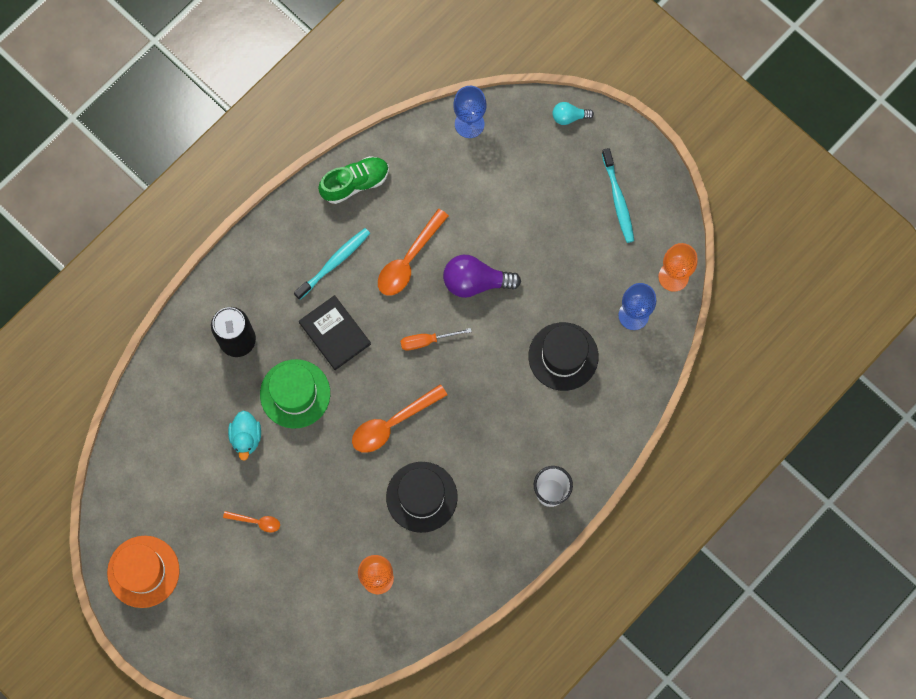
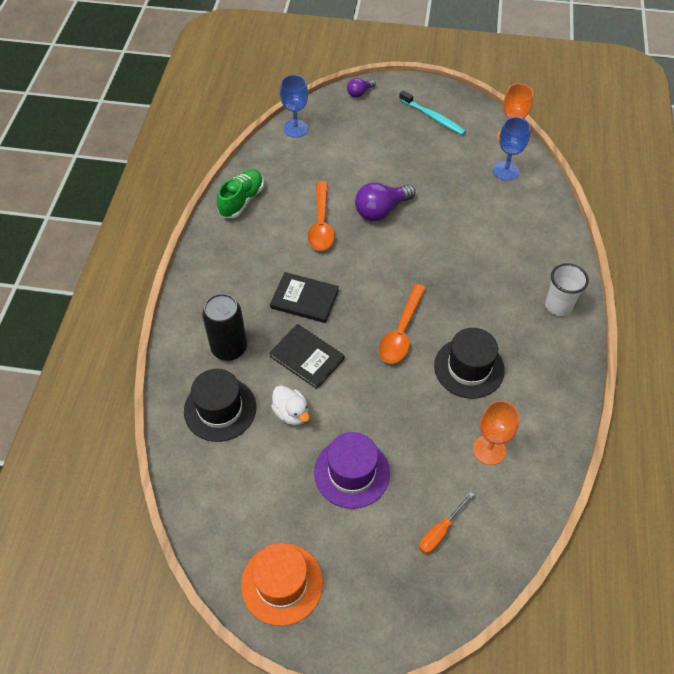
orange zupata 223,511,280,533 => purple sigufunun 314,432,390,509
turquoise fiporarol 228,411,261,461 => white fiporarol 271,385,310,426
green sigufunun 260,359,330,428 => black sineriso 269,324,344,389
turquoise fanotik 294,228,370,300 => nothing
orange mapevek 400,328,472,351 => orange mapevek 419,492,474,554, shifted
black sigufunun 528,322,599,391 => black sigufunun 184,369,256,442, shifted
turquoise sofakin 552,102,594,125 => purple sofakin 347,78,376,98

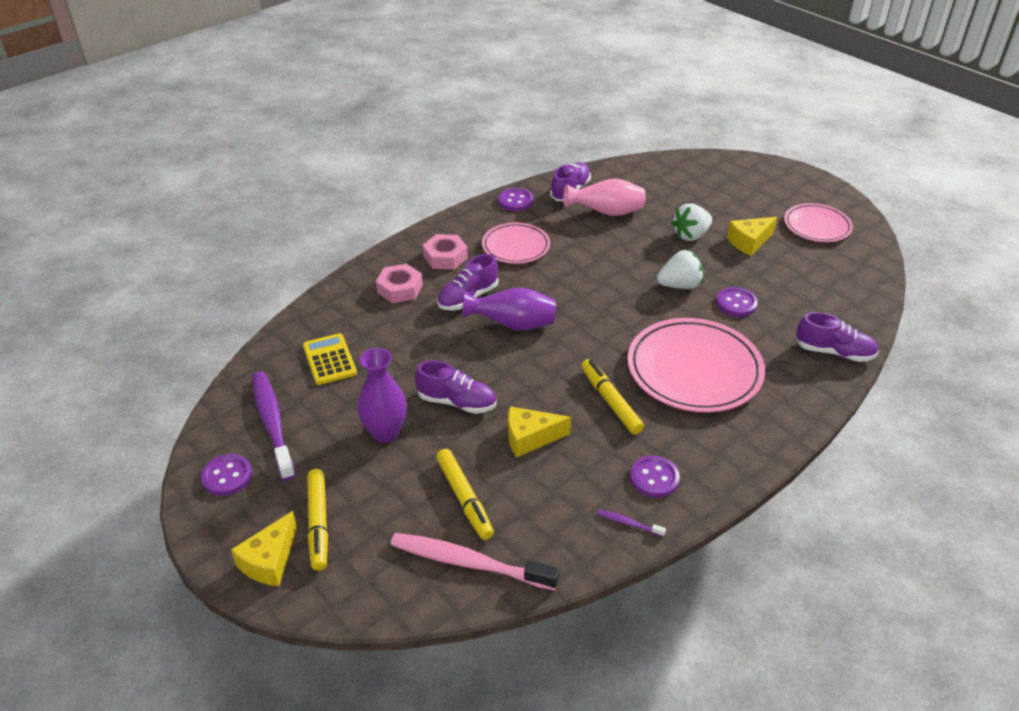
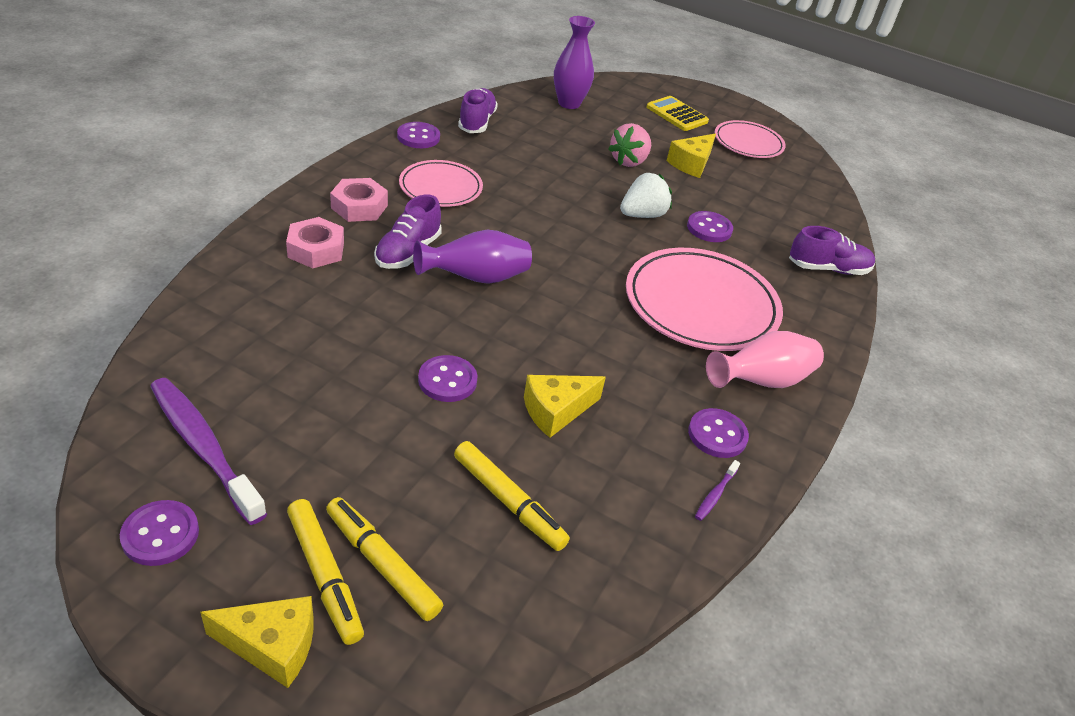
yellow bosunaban 231,511,297,586 => yellow bosunaban 200,596,314,688, 90 degrees counterclockwise
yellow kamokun 303,333,357,385 => yellow kamokun 646,96,709,131, shifted
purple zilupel 357,348,407,443 => purple zilupel 554,16,595,109, shifted
pink fanotik 390,533,560,591 => nothing
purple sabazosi 415,360,496,414 => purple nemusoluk 418,355,477,402
pink zilupel 563,178,646,216 => pink zilupel 706,331,824,388, shifted
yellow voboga 581,359,644,435 => yellow voboga 326,497,443,621, shifted
purple fanotik 598,510,666,537 => purple fanotik 695,460,740,521, 60 degrees counterclockwise
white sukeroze 671,204,712,241 => pink sukeroze 608,123,651,167

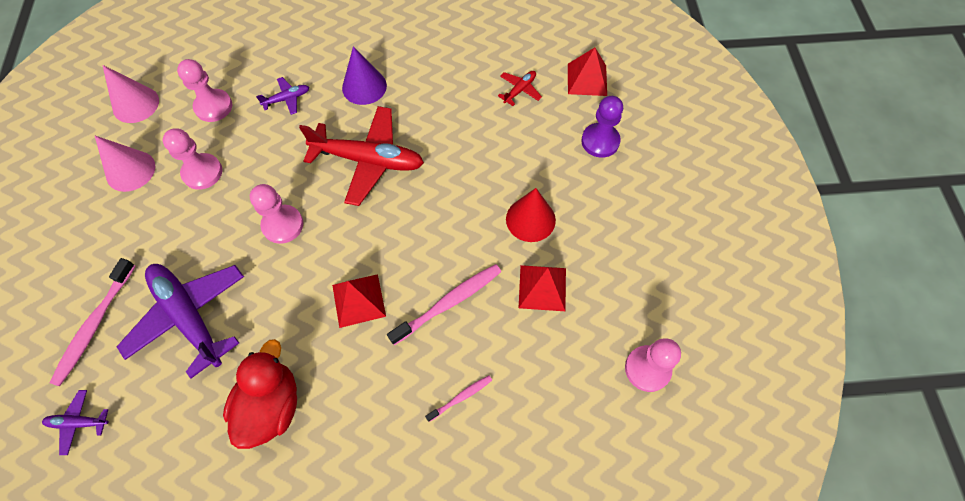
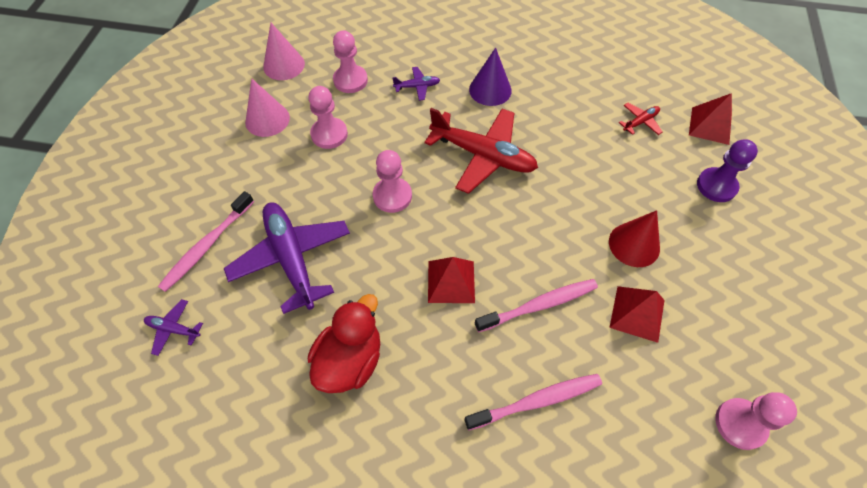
pink fanotik 425,376,492,422 => pink fanotik 465,374,602,431, x1.85

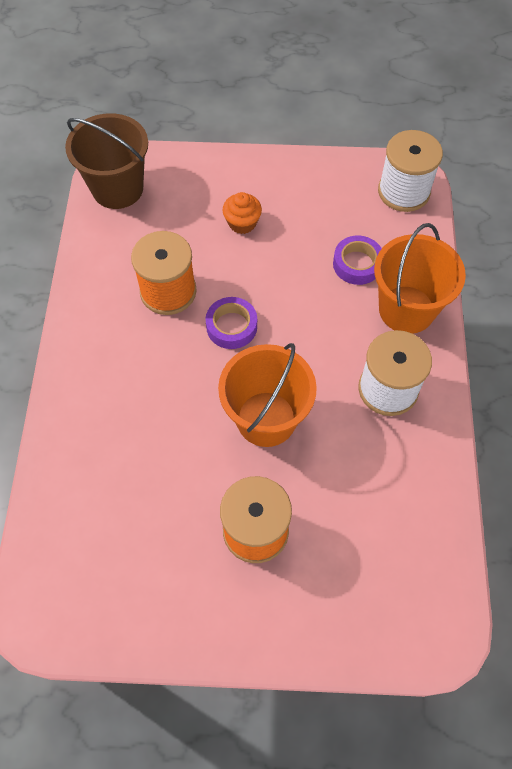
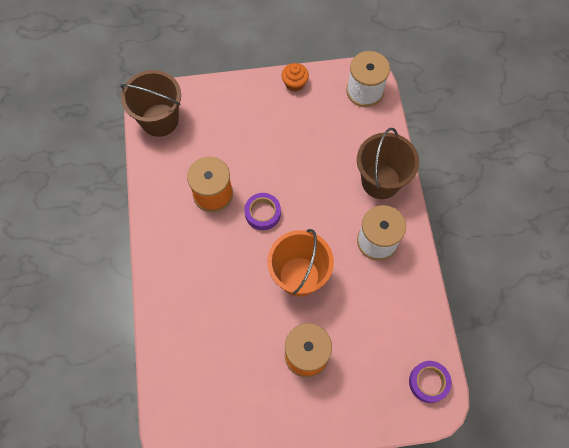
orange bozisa 222,192,262,234 => orange bozisa 281,63,309,91, shifted
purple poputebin 333,236,382,285 => purple poputebin 409,361,452,403, shifted
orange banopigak 374,223,466,334 => brown banopigak 357,128,419,199

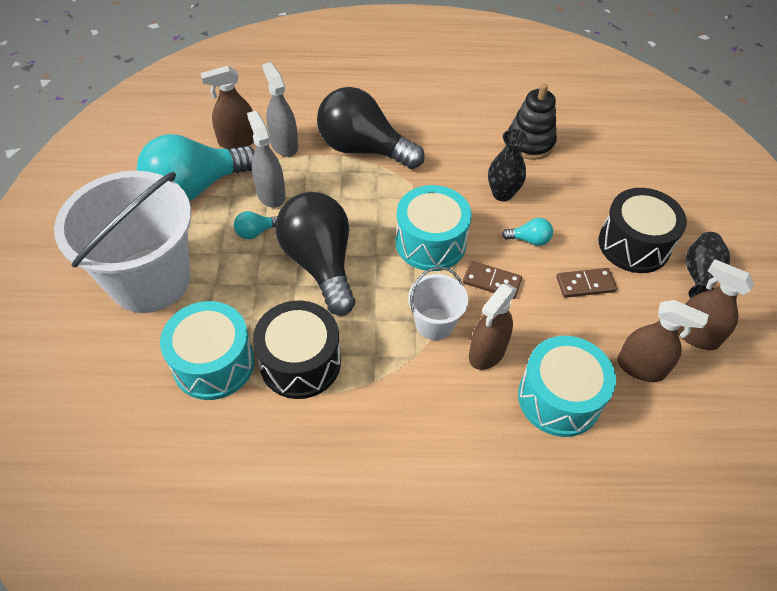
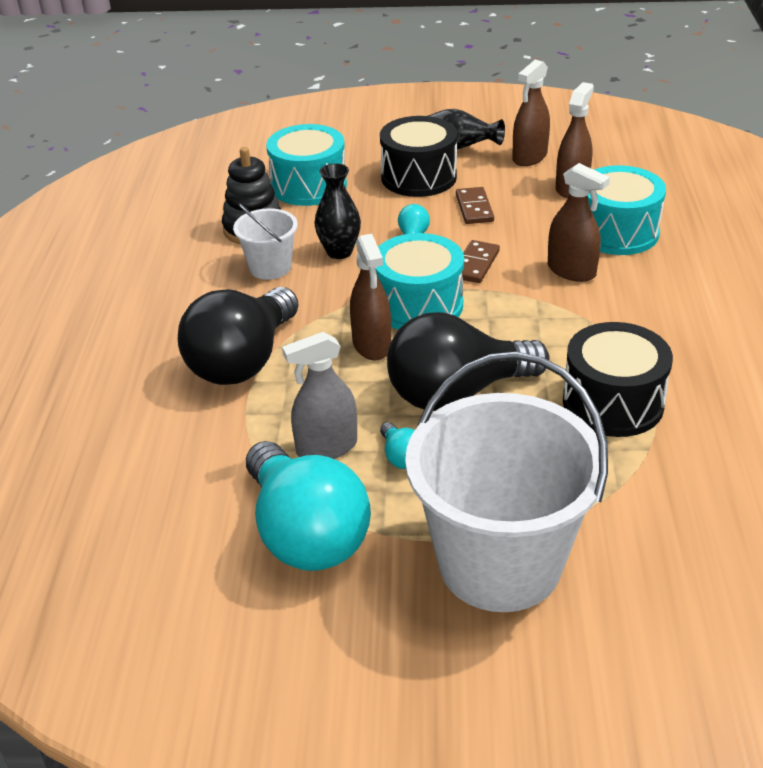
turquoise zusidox 160,301,255,400 => turquoise zusidox 266,124,347,206, shifted
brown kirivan 201,66,254,149 => brown kirivan 350,234,391,360, shifted
grey kirivan 262,62,298,157 => nothing
white banopigak 408,267,468,340 => white banopigak 233,203,298,280, shifted

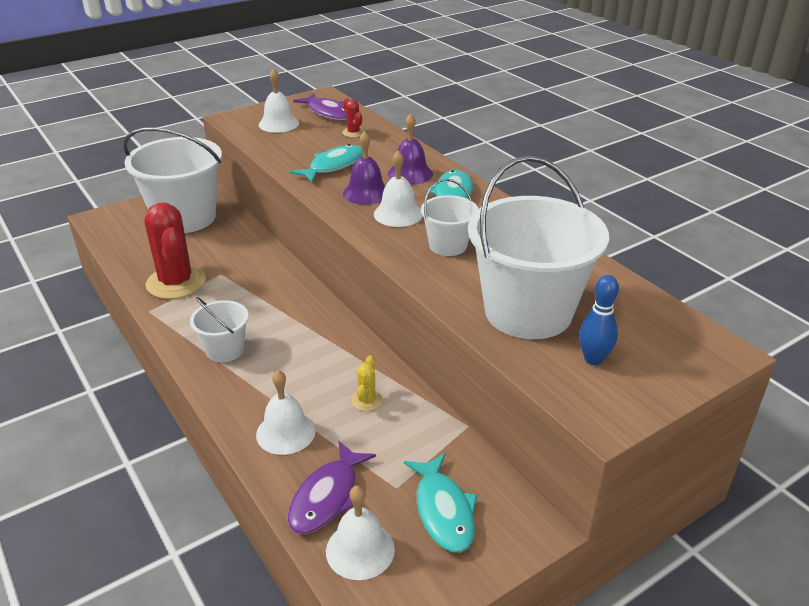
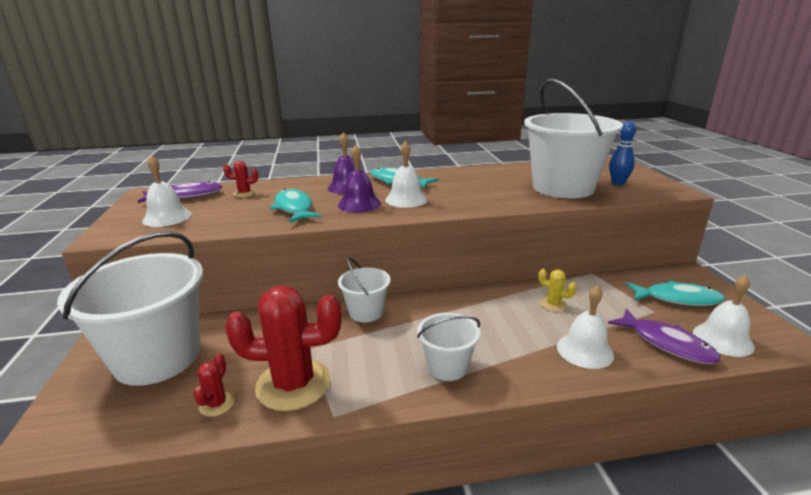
white banopigak 421,179,478,256 => white banopigak 338,257,391,322, shifted
nothing => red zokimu 193,353,235,417

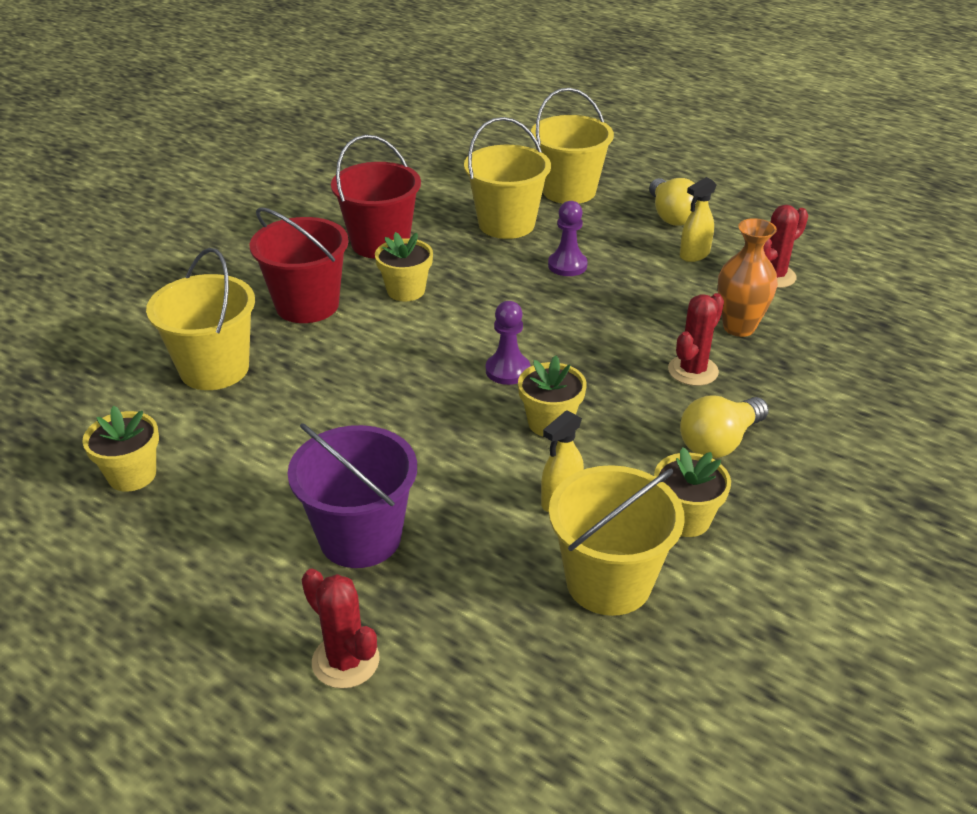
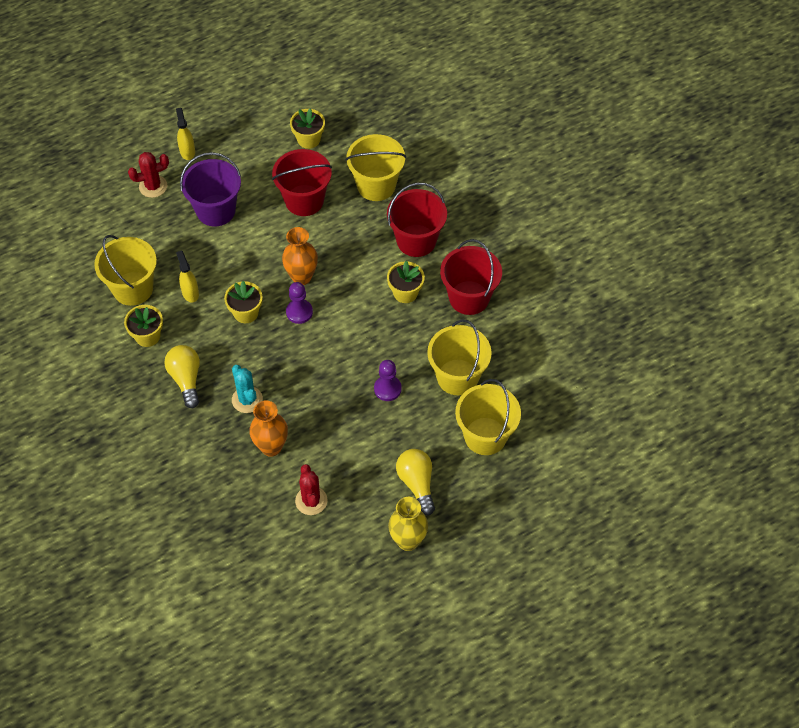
yellow sofakin 649,178,697,226 => yellow sofakin 396,449,435,515, 60 degrees clockwise
red zokimu 668,293,724,386 => turquoise zokimu 232,365,263,413
yellow kirivan 680,177,717,262 => yellow kirivan 176,108,195,160, shifted
nothing => red banopigak 272,149,332,216
nothing => orange zilupel 282,227,318,285
nothing => yellow zilupel 388,497,428,551

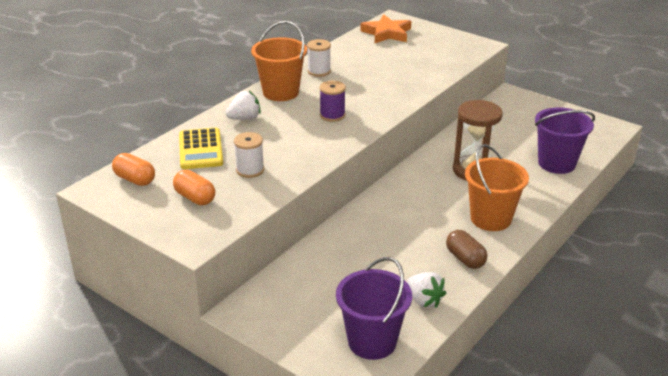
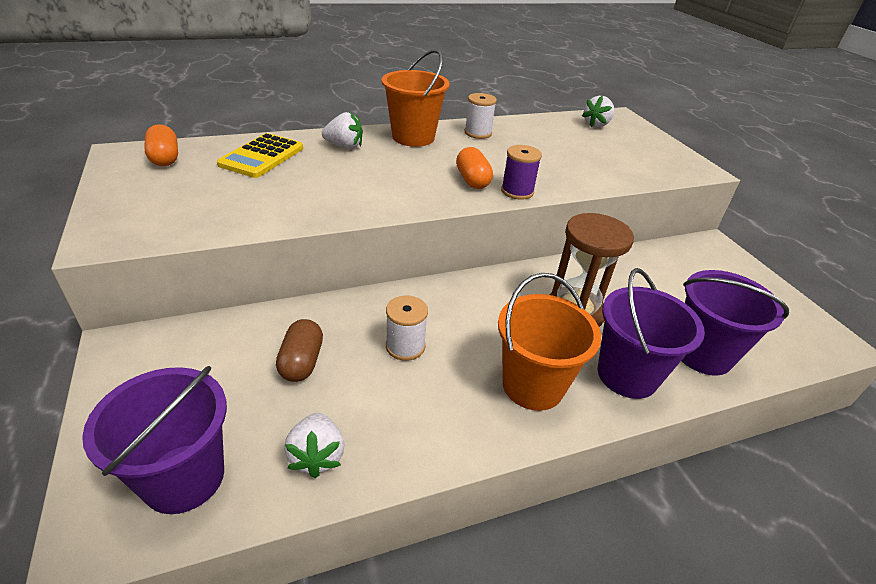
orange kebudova 173,170,215,205 => orange kebudova 456,147,493,189, shifted
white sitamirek 234,132,264,178 => white sitamirek 386,296,428,361, shifted
purple sitamirek 319,81,346,122 => purple sitamirek 501,145,542,200, shifted
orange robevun 360,14,411,43 => white sukeroze 582,96,614,128
brown kebudova 446,230,487,269 => brown kebudova 276,319,323,382, shifted
nothing => purple banopigak 598,268,705,399

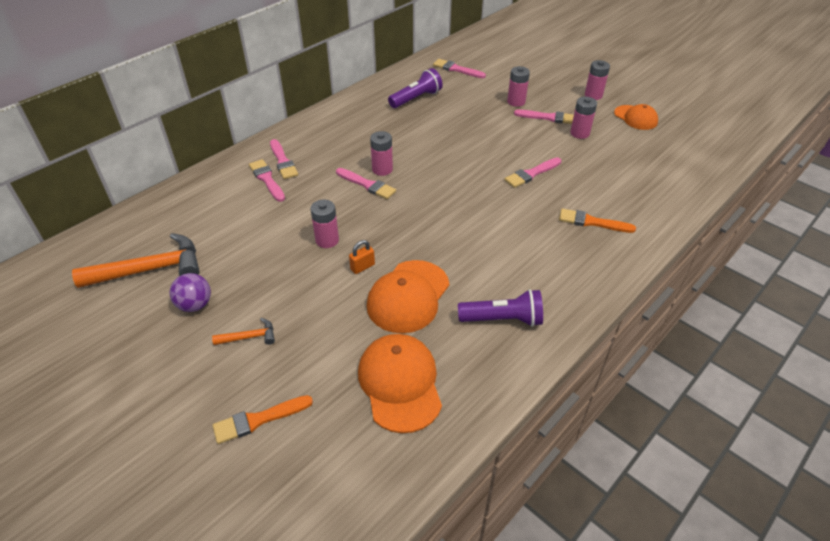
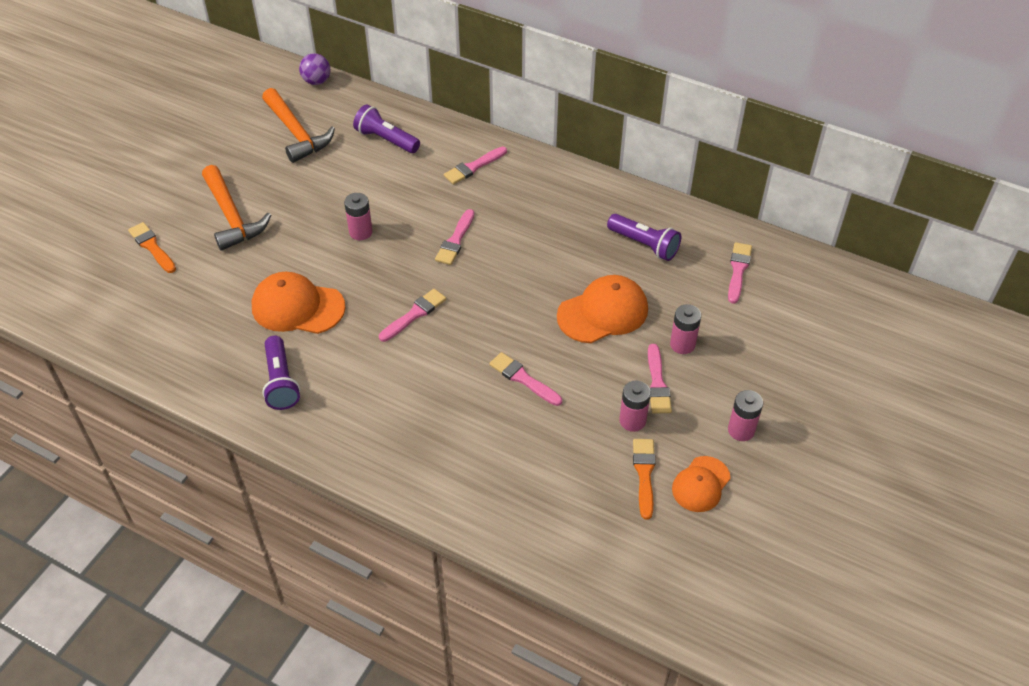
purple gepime 170,273,211,312 => purple gepime 299,53,331,85, shifted
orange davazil 212,318,275,345 => orange davazil 202,165,271,251, x2.13
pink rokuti 249,159,285,202 => pink rokuti 379,289,446,342, shifted
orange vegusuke 349,240,375,274 => nothing
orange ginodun 358,334,442,433 => orange ginodun 557,275,648,343, shifted
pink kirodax 370,131,393,176 => nothing
orange rokuti 559,208,636,233 => orange rokuti 633,439,656,520, shifted
nothing => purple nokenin 353,104,420,153

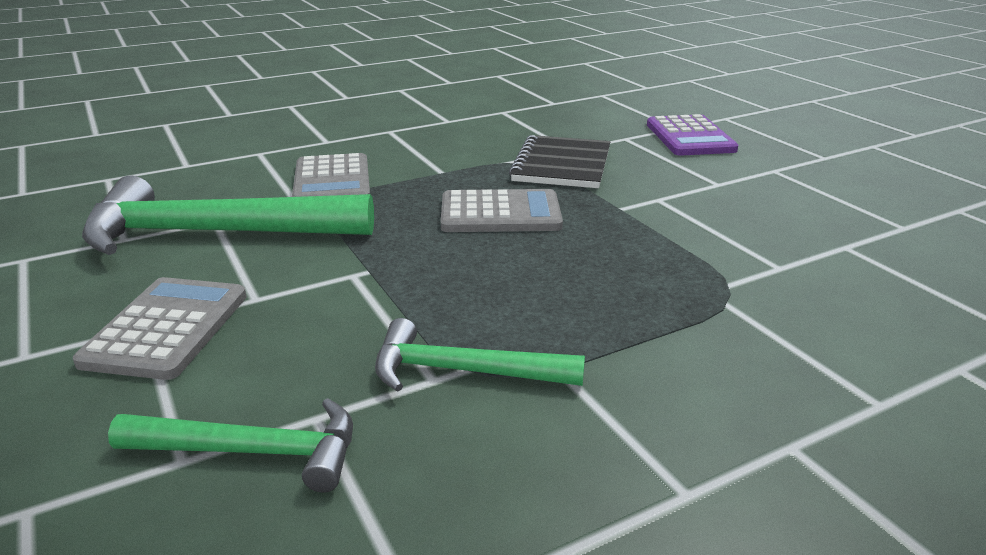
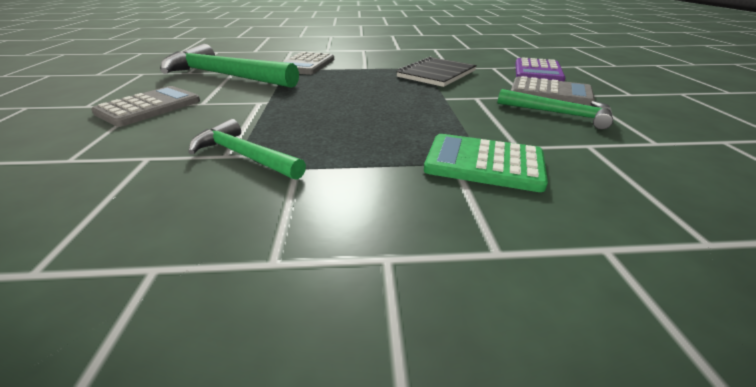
green davazil 108,398,353,493 => green davazil 497,89,613,130, shifted
grey kamokun 441,189,563,232 => grey kamokun 511,76,595,106, shifted
nothing => green kamokun 424,134,548,192

